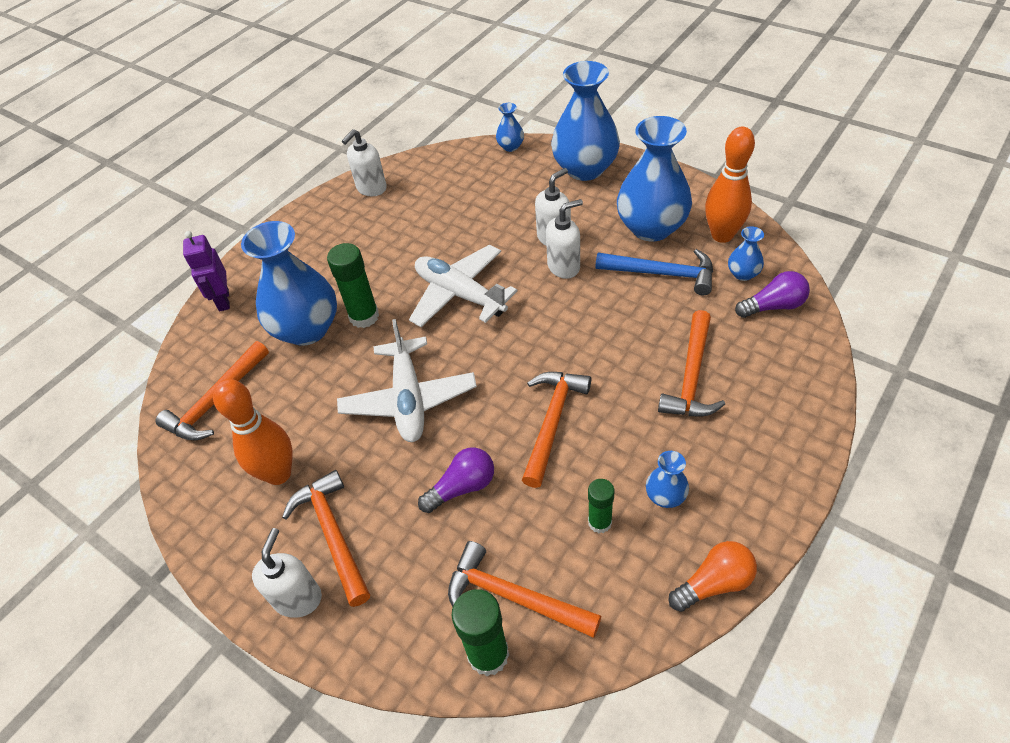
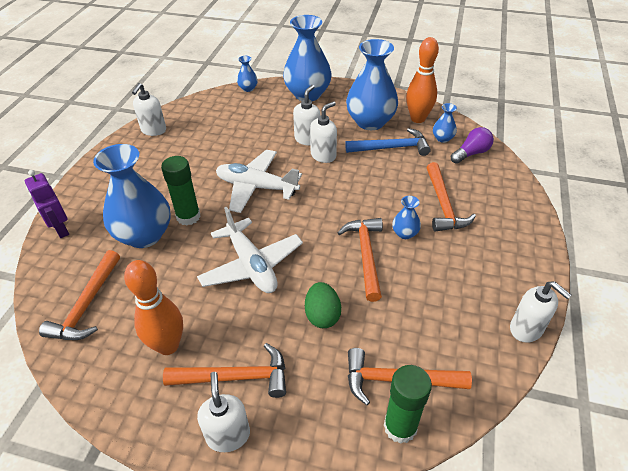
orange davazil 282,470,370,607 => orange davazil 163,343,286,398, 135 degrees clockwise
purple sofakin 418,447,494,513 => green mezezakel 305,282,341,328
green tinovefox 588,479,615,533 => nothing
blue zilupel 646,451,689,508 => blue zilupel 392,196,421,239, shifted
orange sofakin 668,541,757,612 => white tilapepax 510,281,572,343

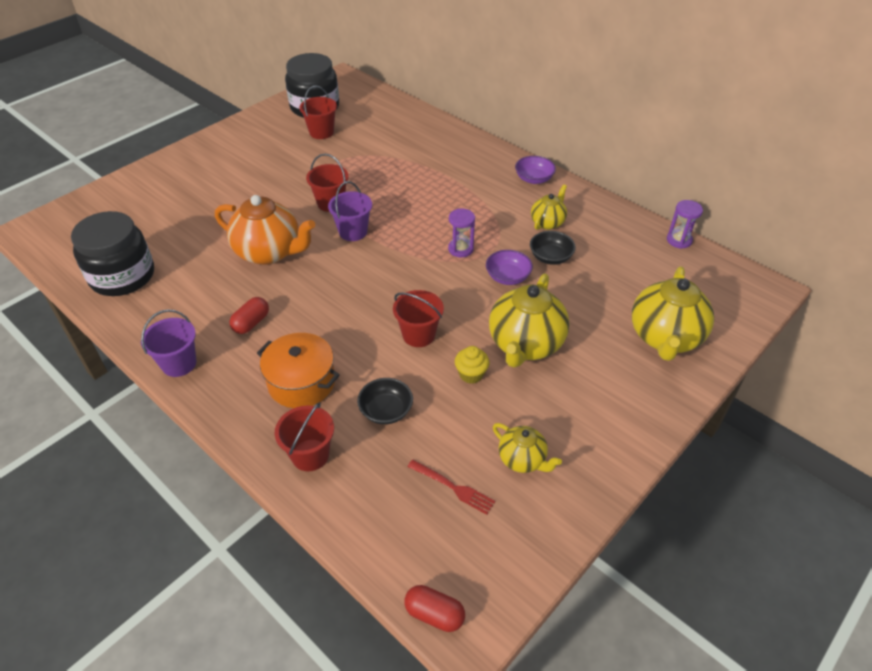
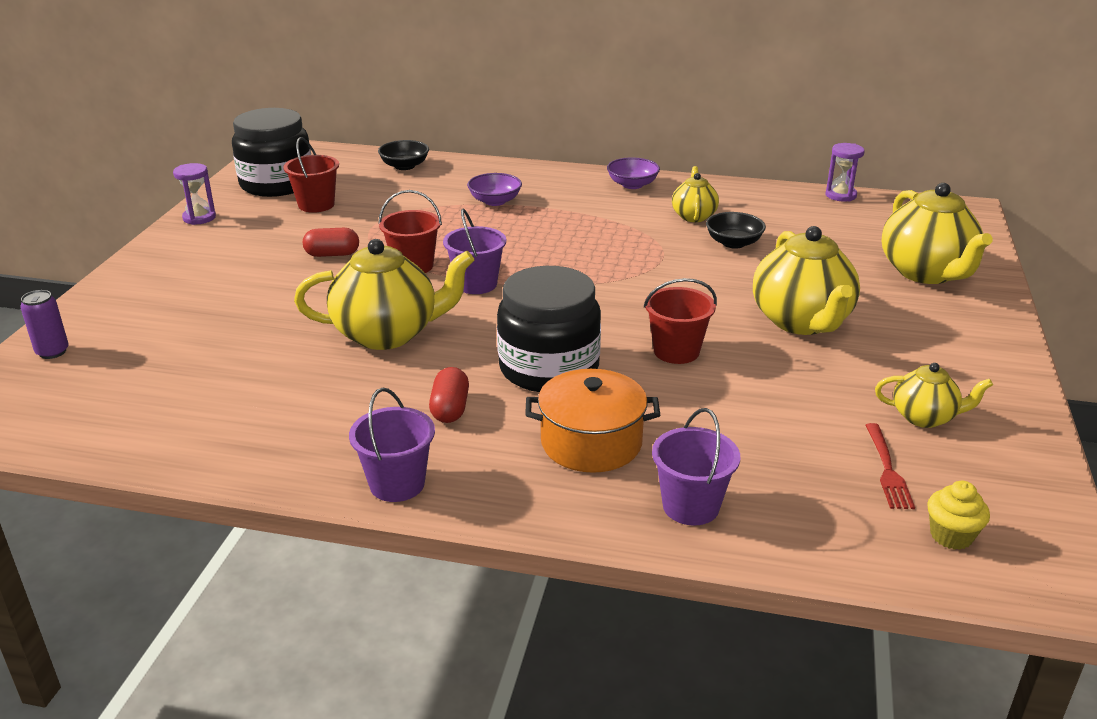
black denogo 71,211,154,296 => black denogo 497,266,601,392, shifted
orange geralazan 215,195,315,265 => yellow geralazan 294,239,474,350
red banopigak 275,402,334,471 => purple banopigak 652,408,740,525
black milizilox 357,378,413,424 => black milizilox 378,140,429,170, shifted
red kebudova 404,585,465,632 => red kebudova 303,228,359,257, shifted
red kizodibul 407,459,495,515 => red kizodibul 866,423,915,509, 90 degrees clockwise
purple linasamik 448,209,475,257 => purple linasamik 173,163,216,225, shifted
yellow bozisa 455,346,489,384 => yellow bozisa 927,481,990,550, shifted
purple milizilox 486,250,533,285 => purple milizilox 467,173,522,206, shifted
nothing => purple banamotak 20,290,69,359

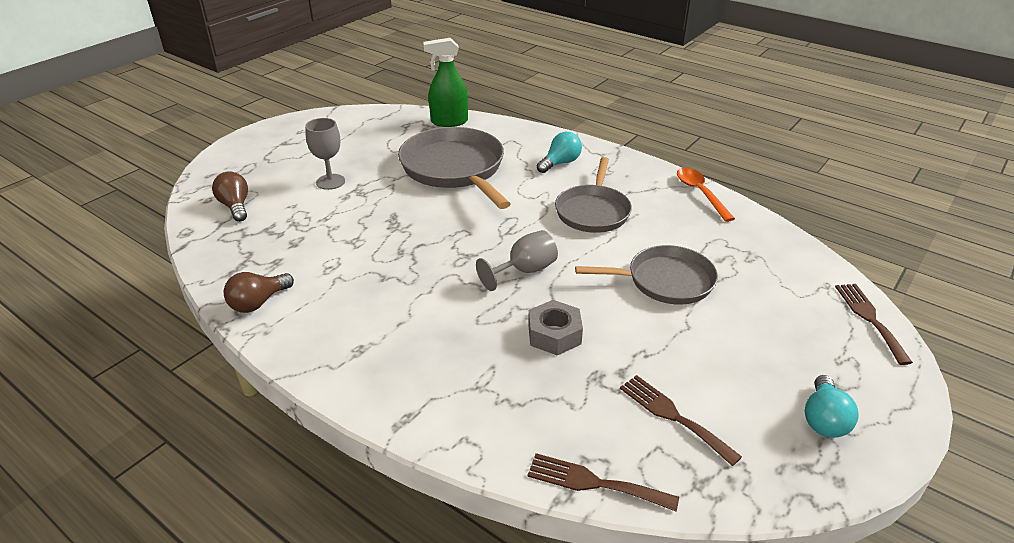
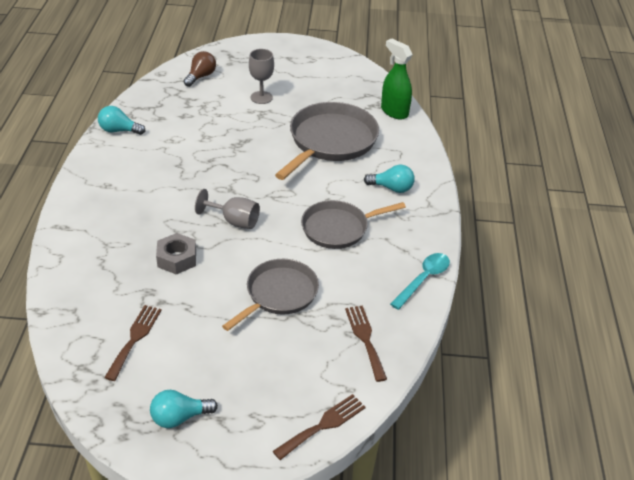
brown sofakin 224,272,294,313 => turquoise sofakin 98,106,145,135
brown kizodibul 527,453,679,511 => brown kizodibul 345,306,387,382, shifted
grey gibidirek 575,245,718,305 => grey gibidirek 222,259,319,331, 105 degrees counterclockwise
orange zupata 677,168,735,222 => turquoise zupata 390,253,450,310

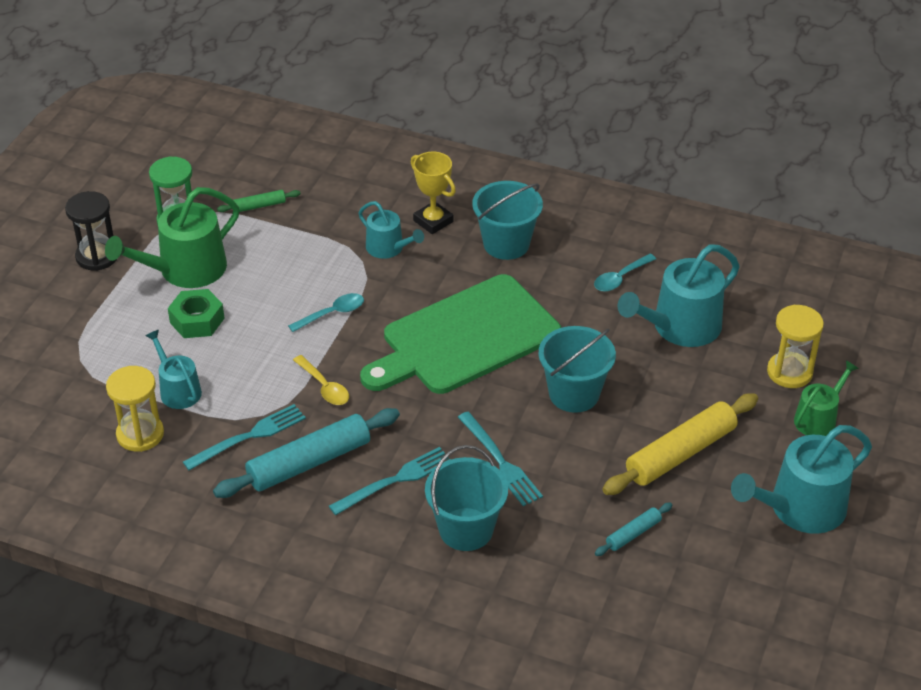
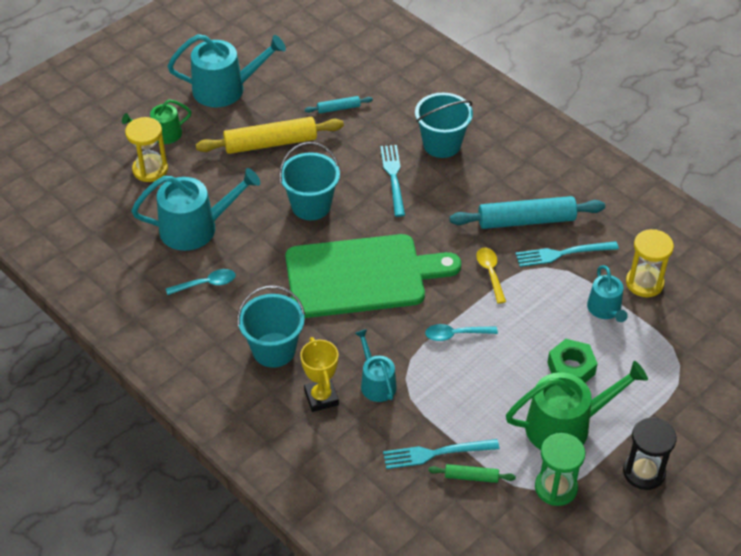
turquoise kizodibul 329,447,451,515 => turquoise kizodibul 383,439,500,469, shifted

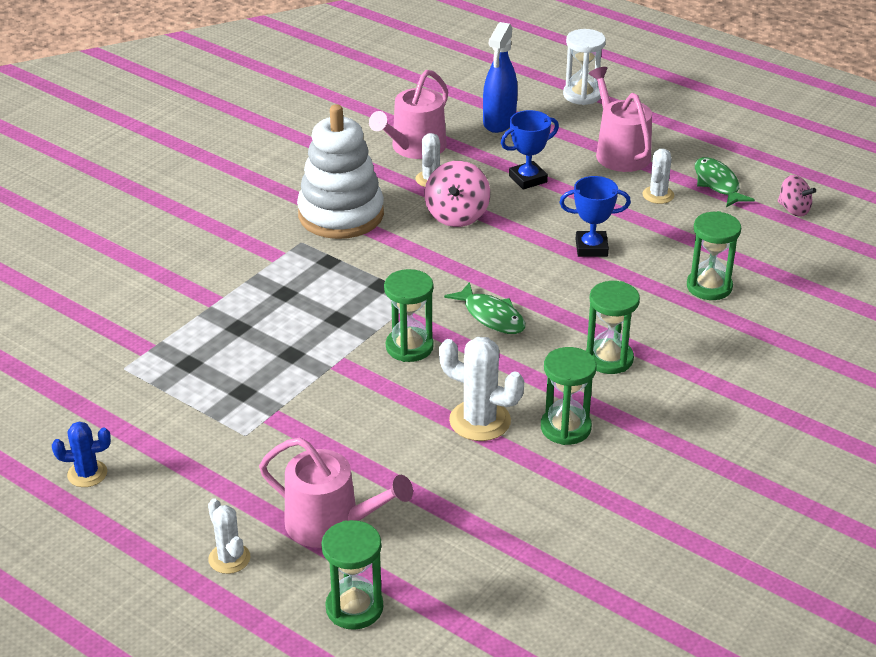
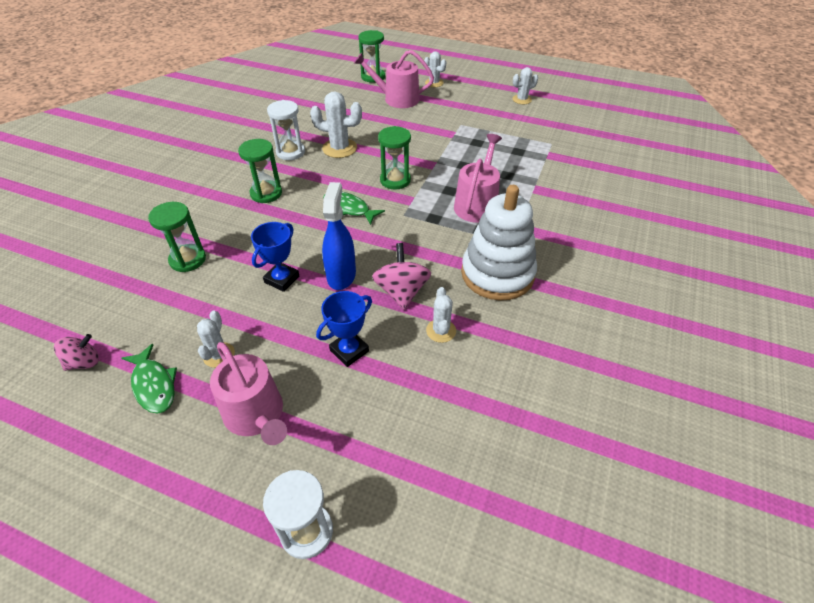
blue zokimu 52,422,111,487 => white zokimu 512,67,538,104
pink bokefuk 369,70,448,159 => pink bokefuk 454,134,502,223, shifted
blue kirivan 483,22,518,133 => blue kirivan 322,182,356,290, shifted
green linasamik 541,347,597,445 => white linasamik 267,100,305,160
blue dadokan 559,176,631,257 => blue dadokan 251,222,299,292, 45 degrees counterclockwise
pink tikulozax 778,175,816,217 => pink tikulozax 54,334,99,371, 120 degrees clockwise

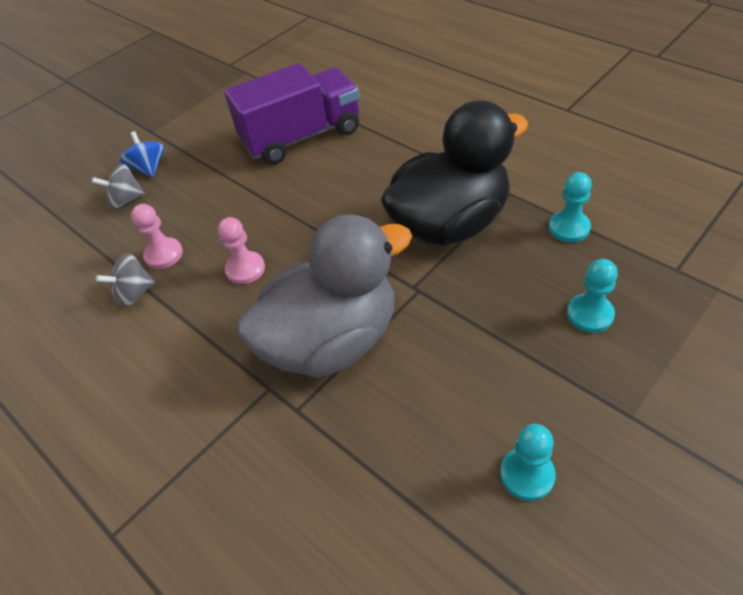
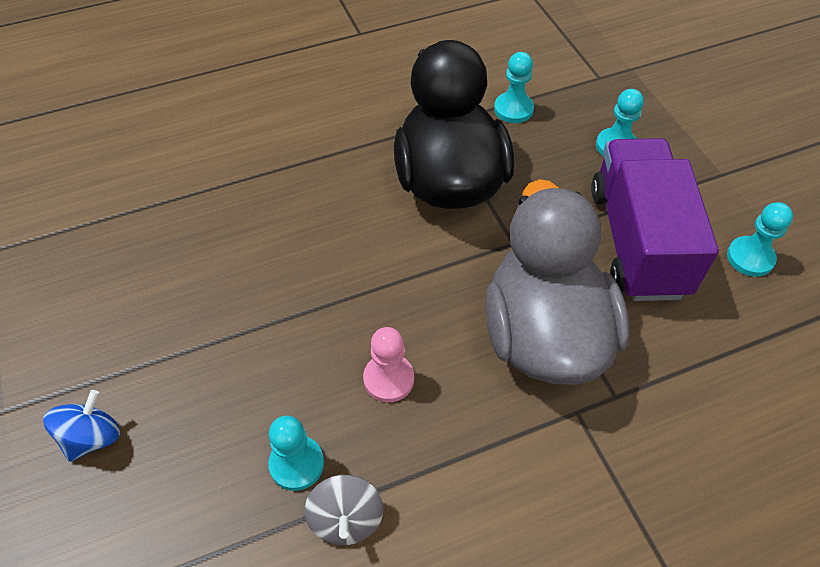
grey tikulozax 92,164,145,210 => nothing
blue tikulozax 120,131,164,178 => blue tikulozax 43,390,120,462, 120 degrees clockwise
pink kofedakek 131,204,183,269 => turquoise kofedakek 268,415,324,491
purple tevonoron 224,63,360,164 => purple tevonoron 591,138,719,301, shifted

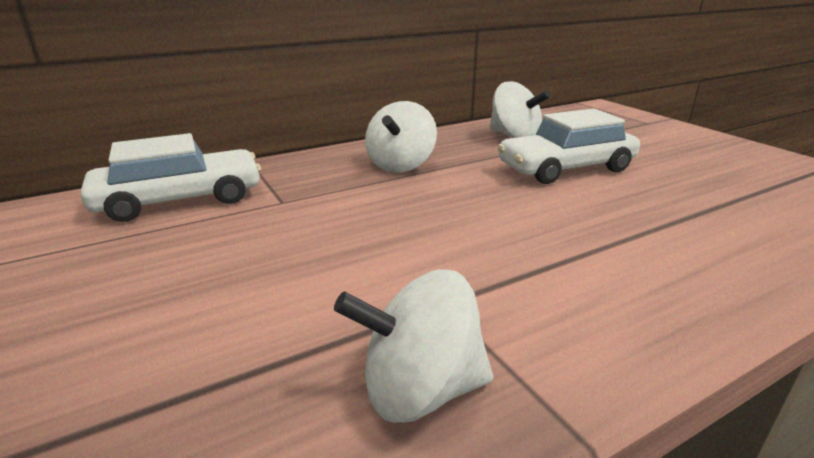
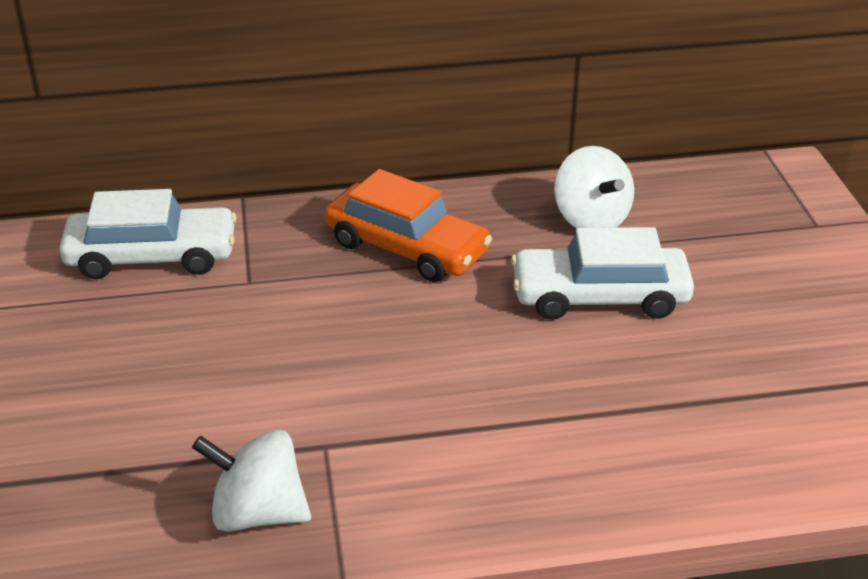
white tikulozax 365,101,437,173 => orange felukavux 325,169,492,282

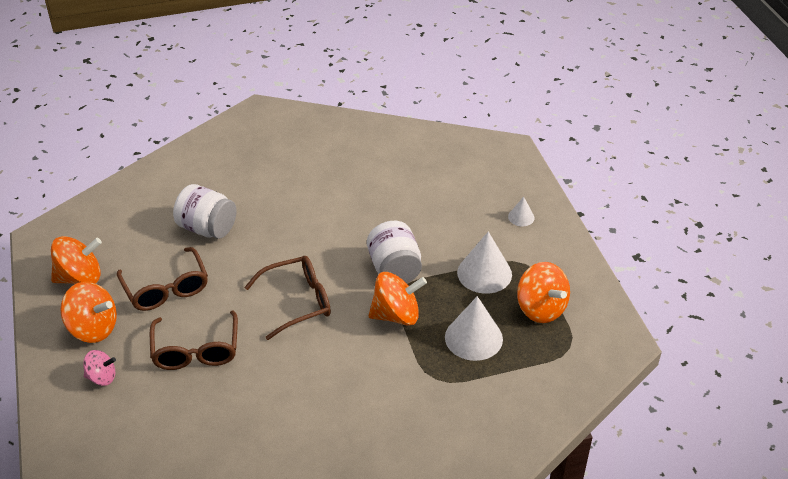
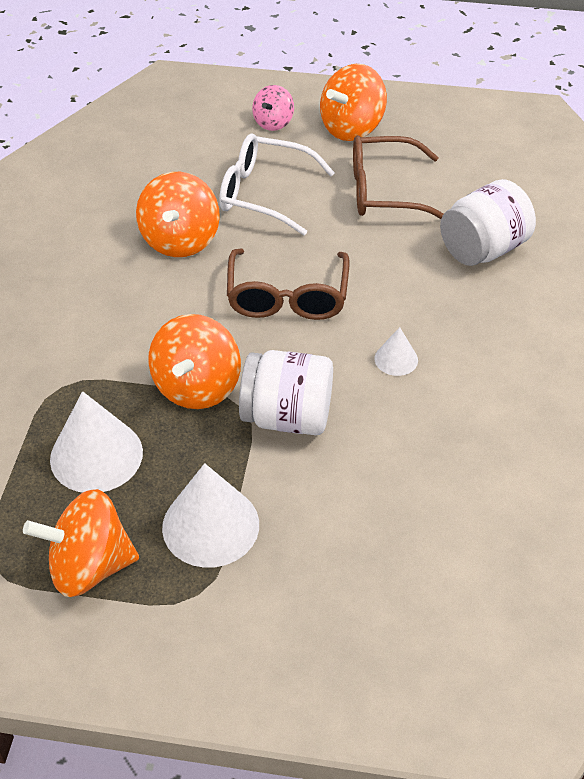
orange tikulozax 51,236,102,284 => orange tikulozax 136,172,220,257, shifted
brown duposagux 150,310,238,370 => white duposagux 219,134,335,235
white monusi 508,197,535,227 => white monusi 375,327,418,376, shifted

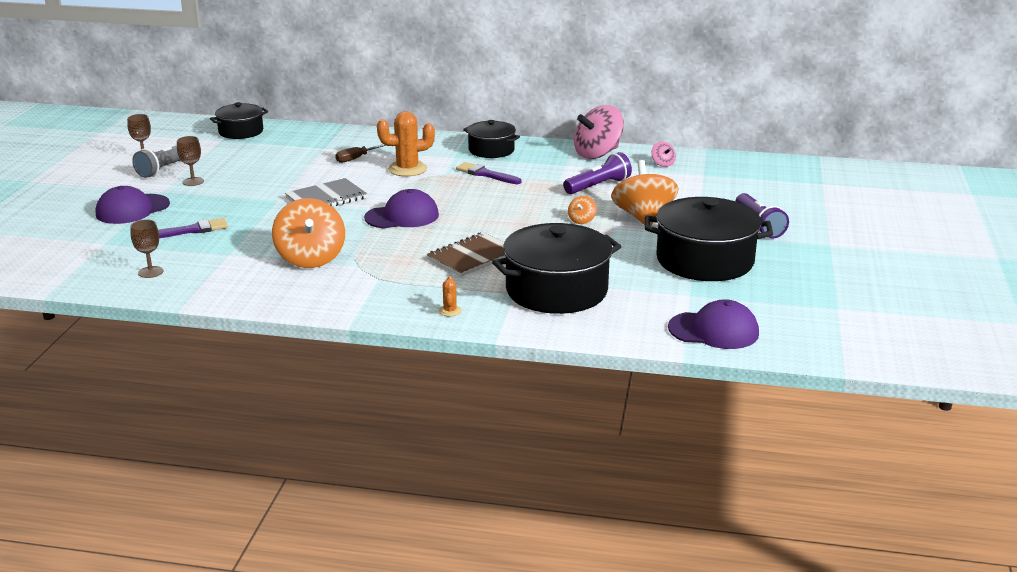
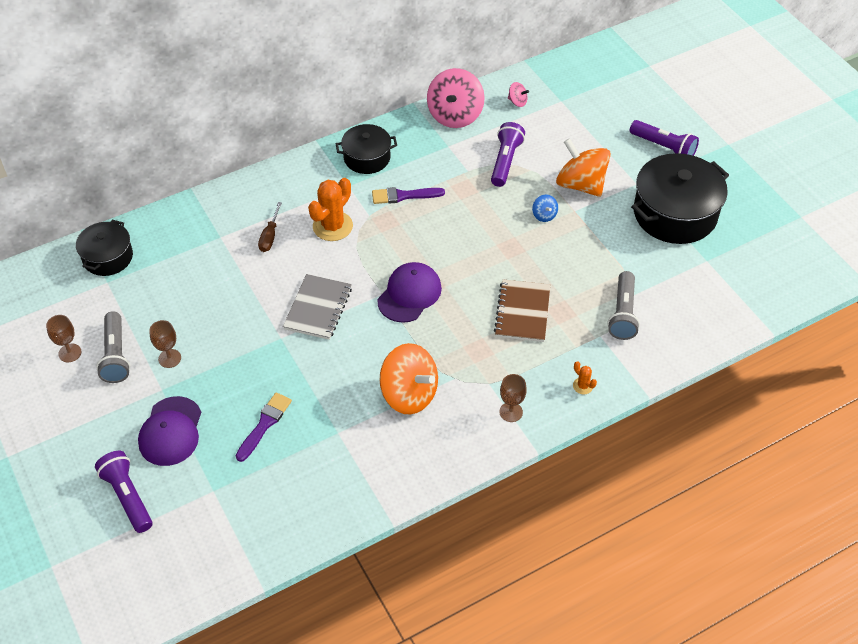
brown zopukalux 130,219,163,278 => brown zopukalux 499,374,527,422, shifted
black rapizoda 492,223,621,314 => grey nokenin 608,271,640,340
orange tikulozax 568,196,597,224 => blue tikulozax 532,194,558,222
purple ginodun 668,299,759,349 => nothing
nothing => purple nokenin 95,451,153,533

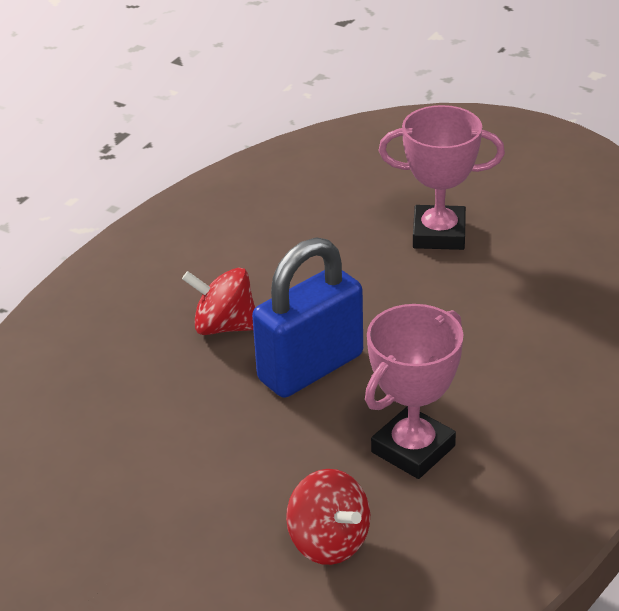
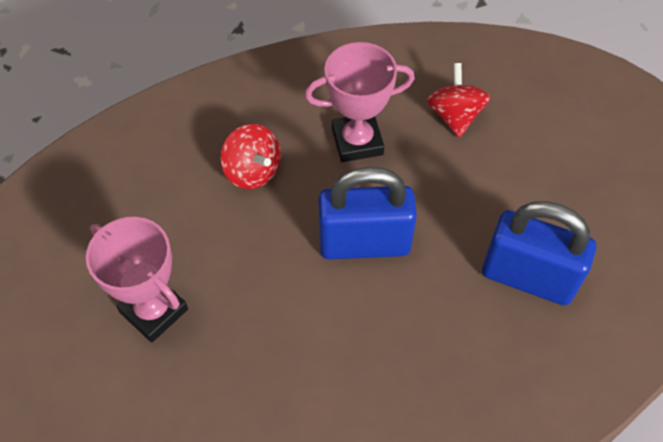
red tikulozax 182,268,255,335 => red tikulozax 220,124,281,189, shifted
nothing => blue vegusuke 482,201,596,306

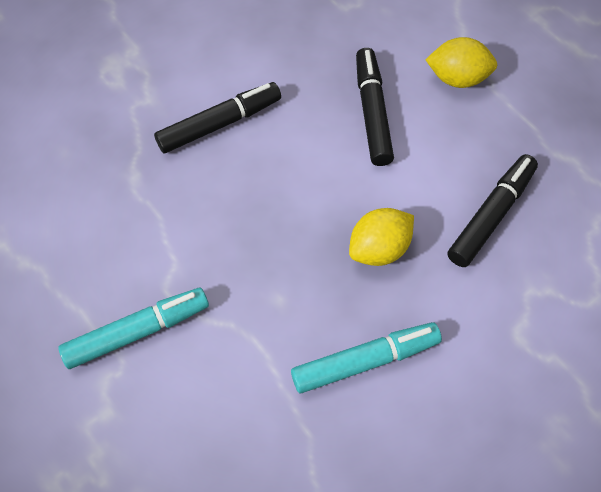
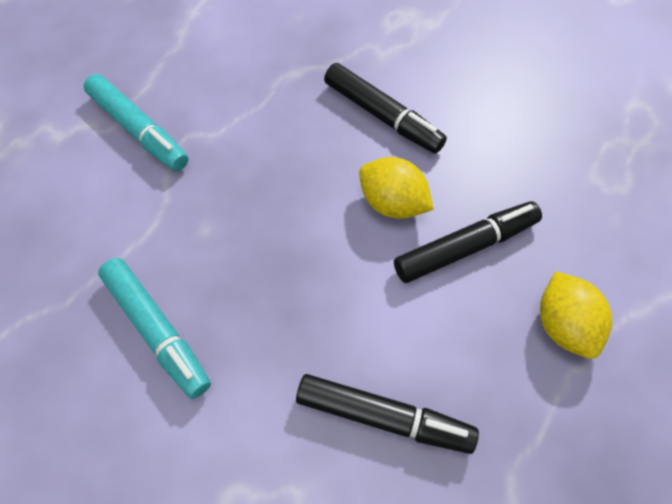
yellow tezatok 349,208,414,266 => yellow tezatok 359,157,434,219, shifted

